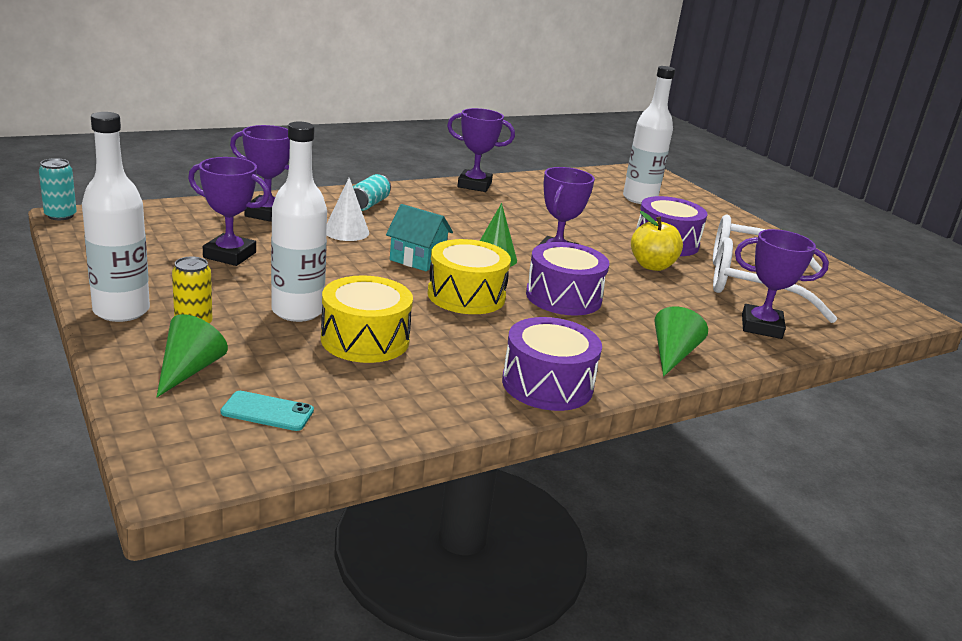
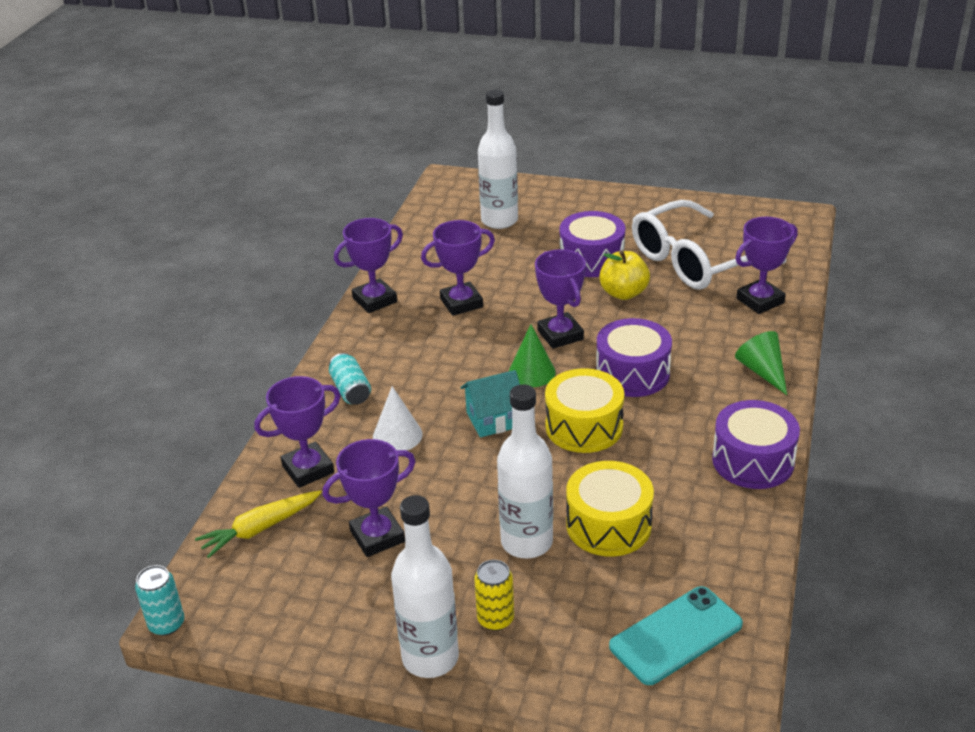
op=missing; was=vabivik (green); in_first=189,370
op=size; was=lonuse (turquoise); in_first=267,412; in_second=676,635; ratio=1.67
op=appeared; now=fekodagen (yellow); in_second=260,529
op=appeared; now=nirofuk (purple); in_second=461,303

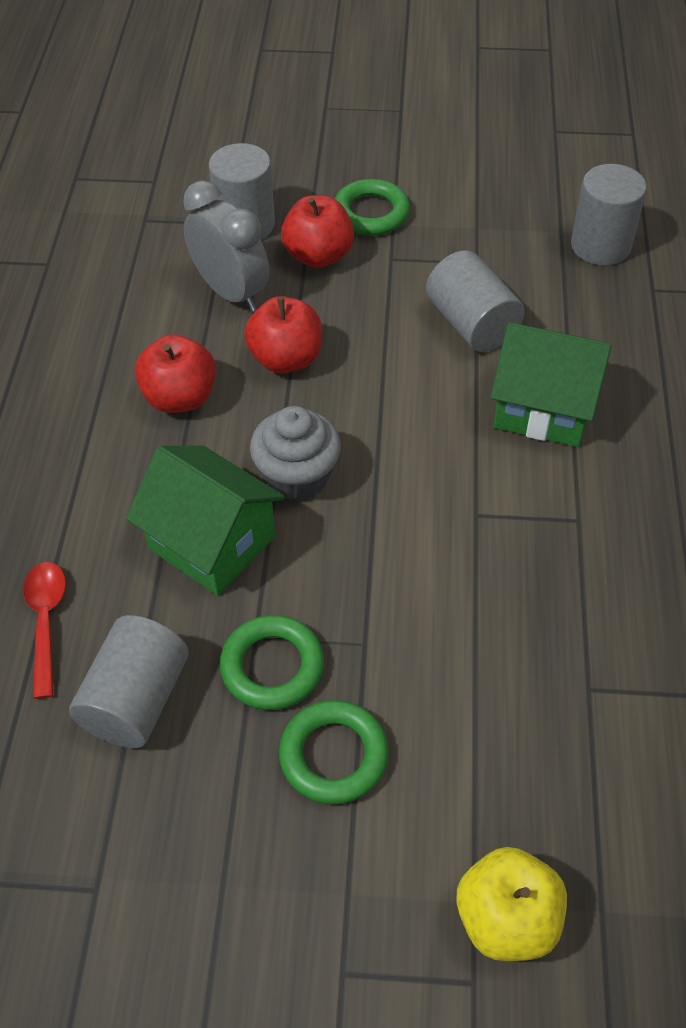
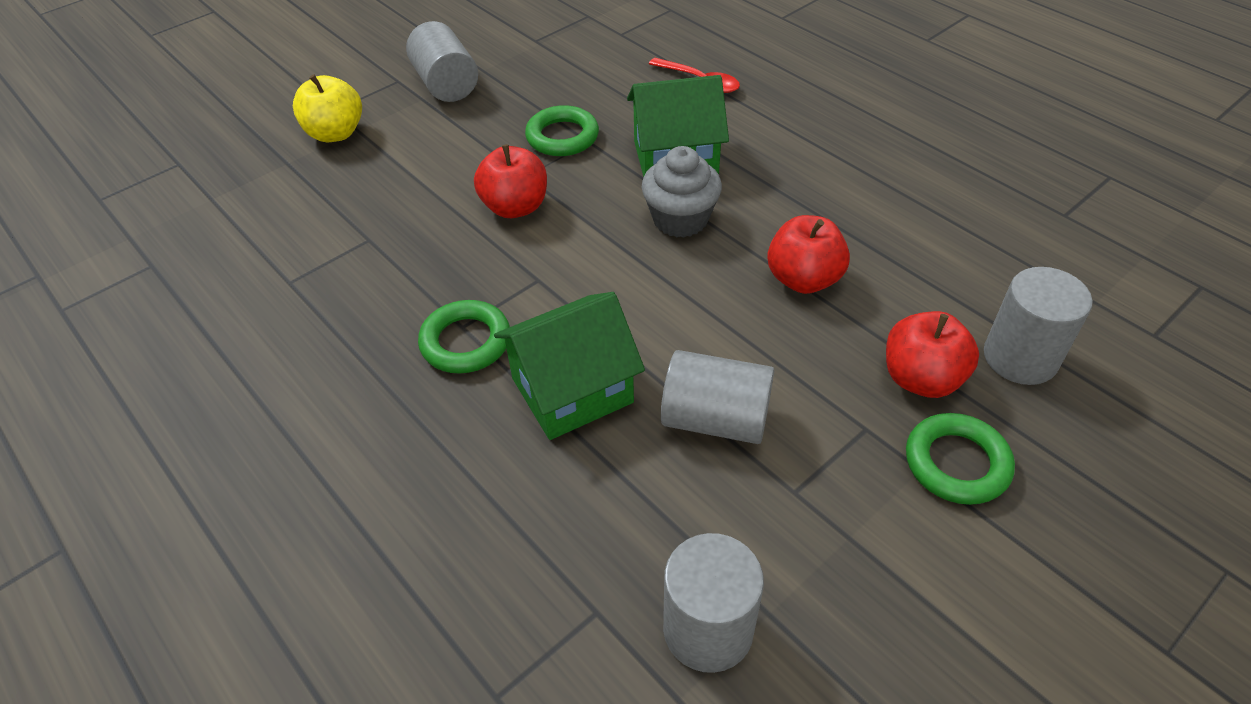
op=relocated; was=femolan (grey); in_first=136,699; in_second=446,84
op=relocated; was=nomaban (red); in_first=180,398; in_second=515,207
op=missing; was=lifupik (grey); in_first=231,292
op=relocated; was=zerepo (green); in_first=333,755; in_second=466,342

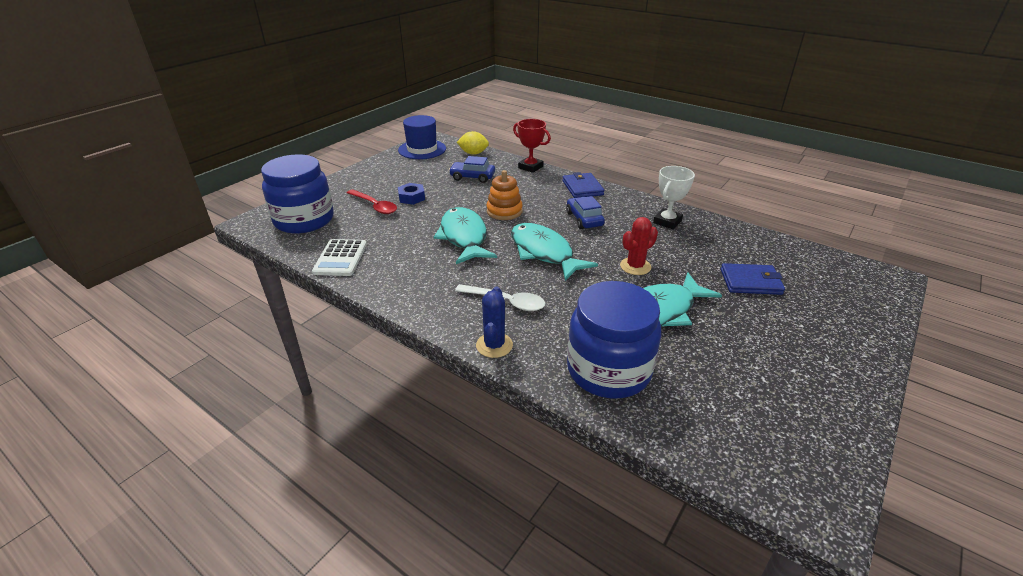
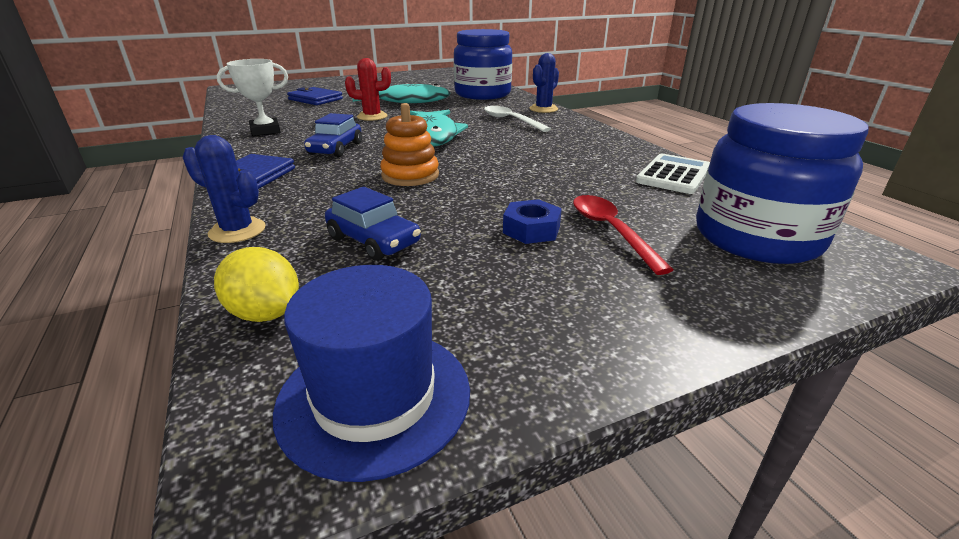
op=missing; was=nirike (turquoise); in_first=464,237
op=exchanged; was=nirofuk (red); now=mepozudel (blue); in_first=530,167; in_second=237,231

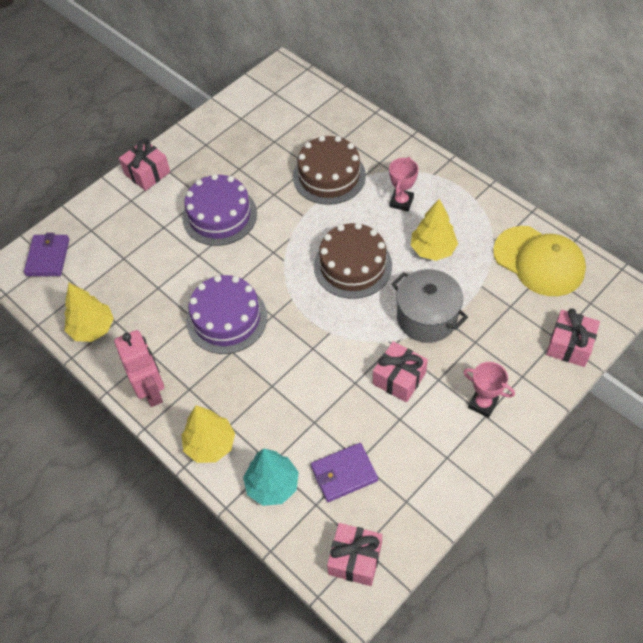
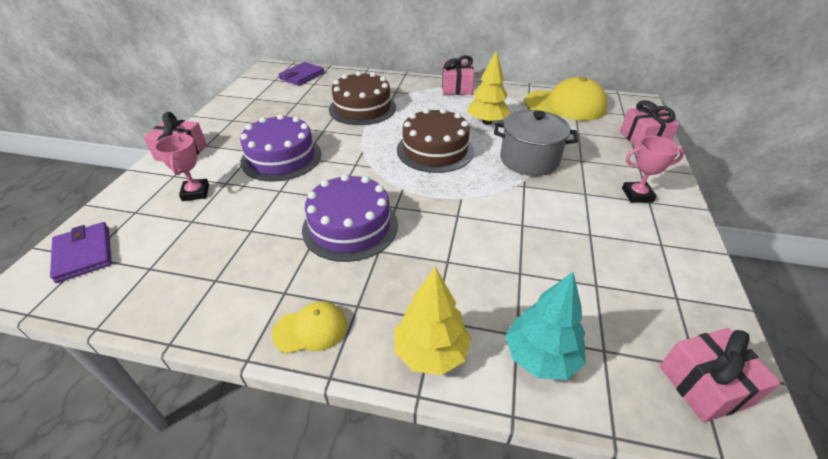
op=missing; was=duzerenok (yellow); in_first=92,328
op=exchanged; was=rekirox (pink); now=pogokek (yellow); in_first=152,390; in_second=311,329
op=relocated; was=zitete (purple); in_first=344,473; in_second=302,76
op=relocated; was=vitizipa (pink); in_first=399,378; in_second=456,88
op=relocated; was=nirofuk (pink); in_first=401,202; in_second=195,193

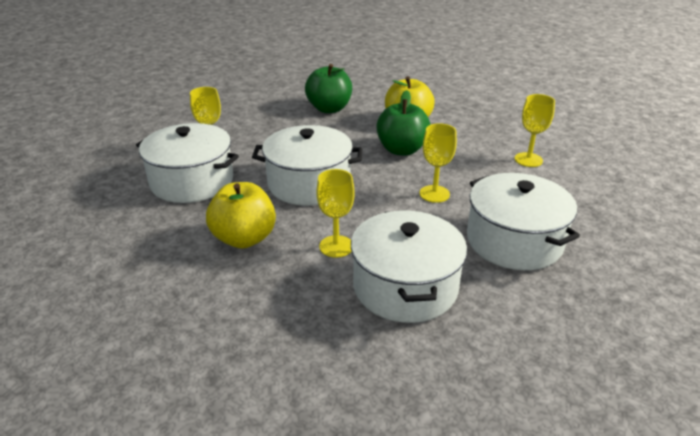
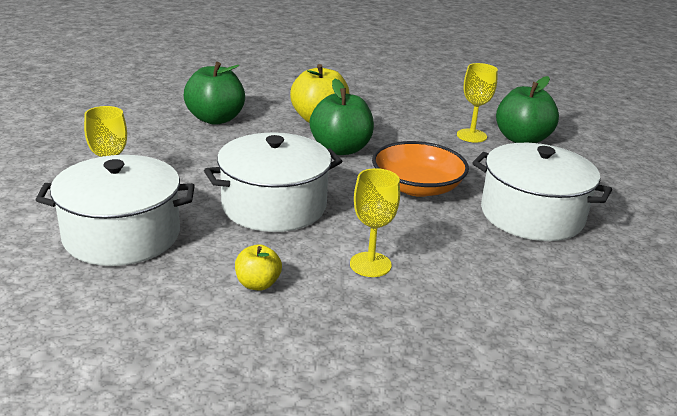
op=size; was=nomaban (yellow); in_first=244,238; in_second=258,284; ratio=0.53
op=missing; was=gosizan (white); in_first=405,287
op=exchanged; was=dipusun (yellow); now=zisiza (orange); in_first=434,194; in_second=417,187
op=appeared; now=nomaban (green); in_second=522,139

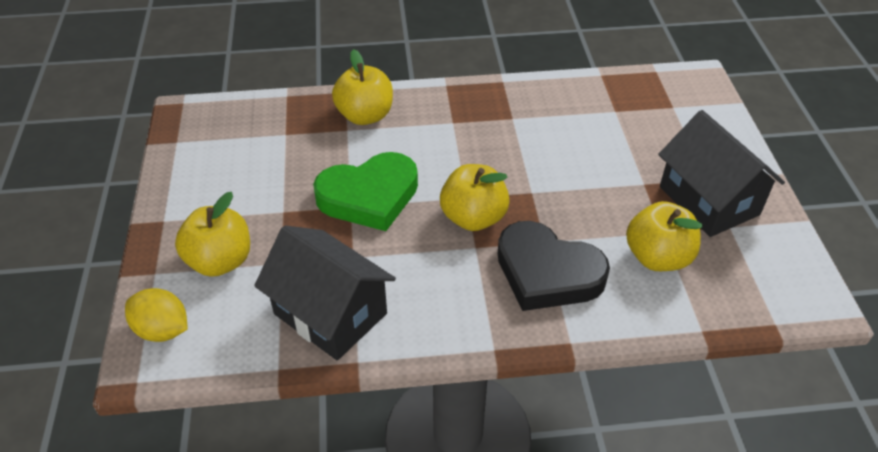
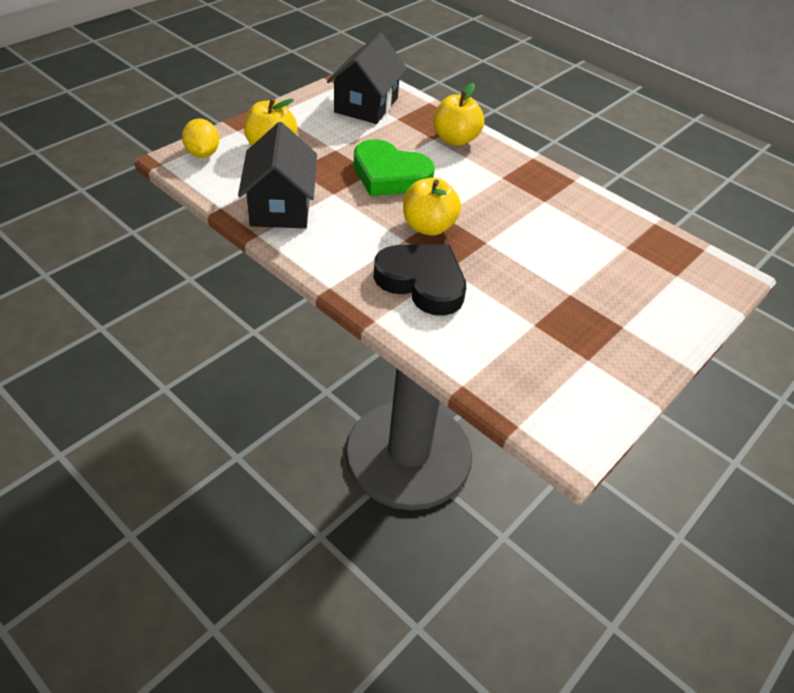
op=spun; was=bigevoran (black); in_first=547,272; in_second=422,282; clockwise=135
op=missing; was=nomaban (yellow); in_first=657,257
op=relocated; was=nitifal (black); in_first=708,201; in_second=366,105

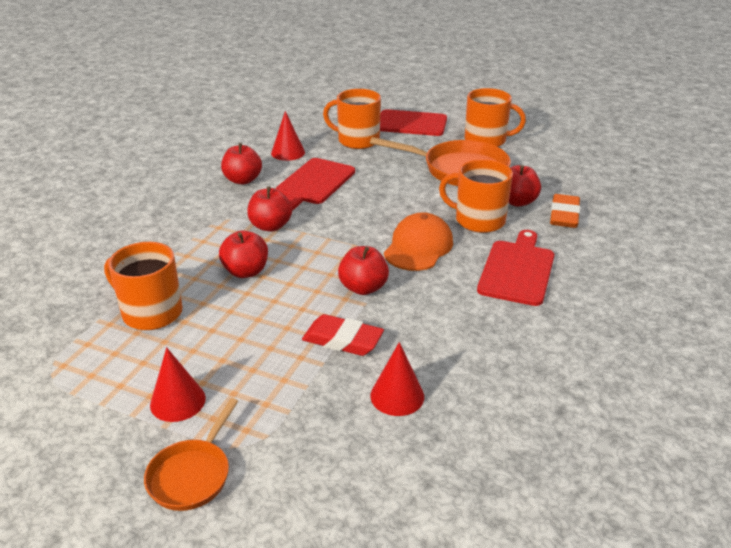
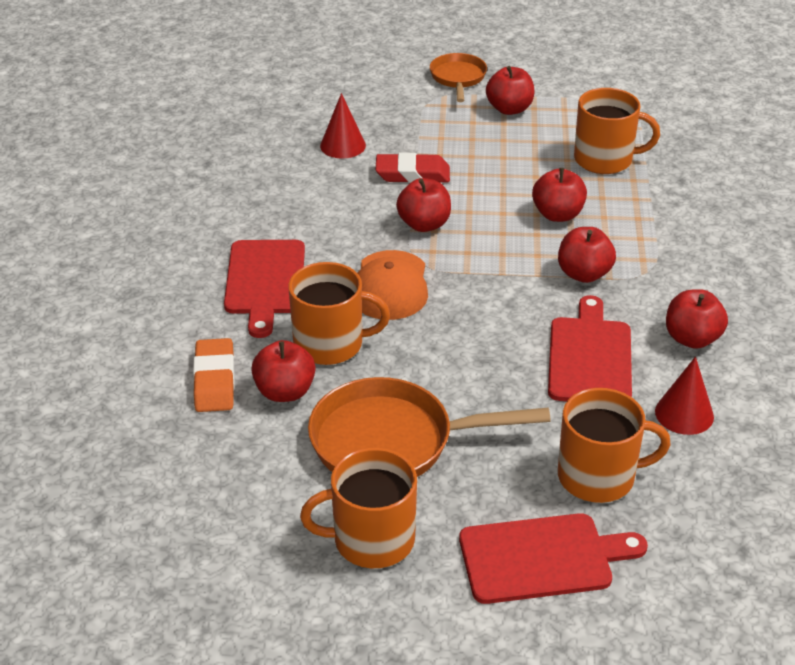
op=exchanged; was=vabivik (red); now=nomaban (red); in_first=178,401; in_second=509,109

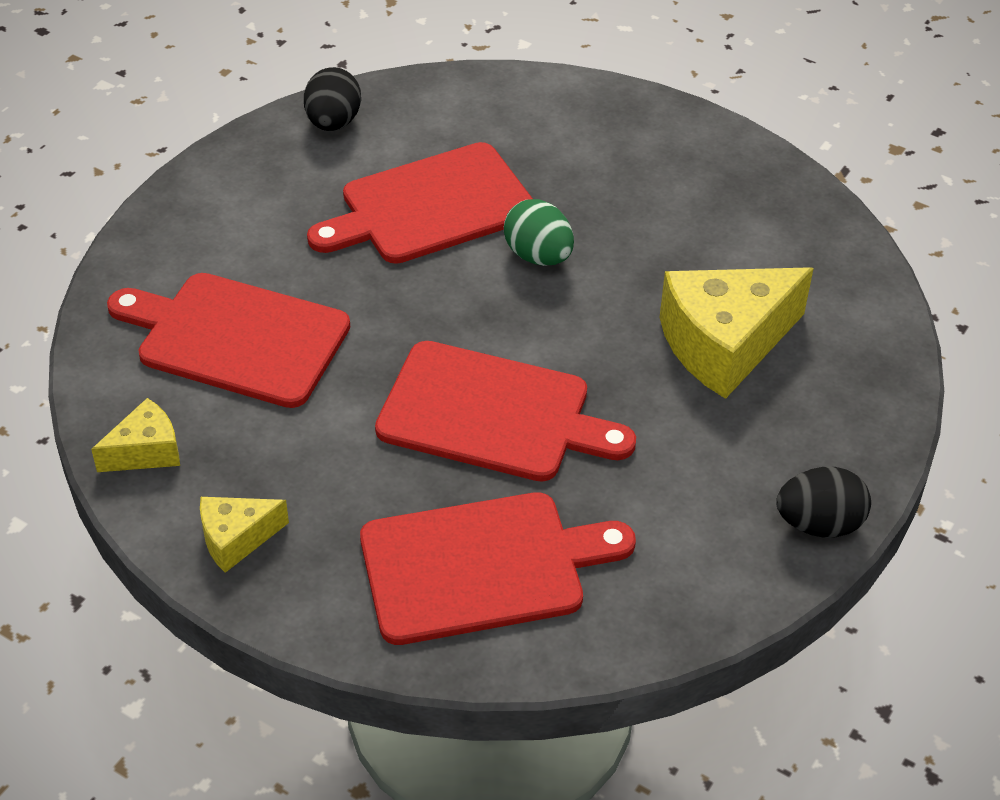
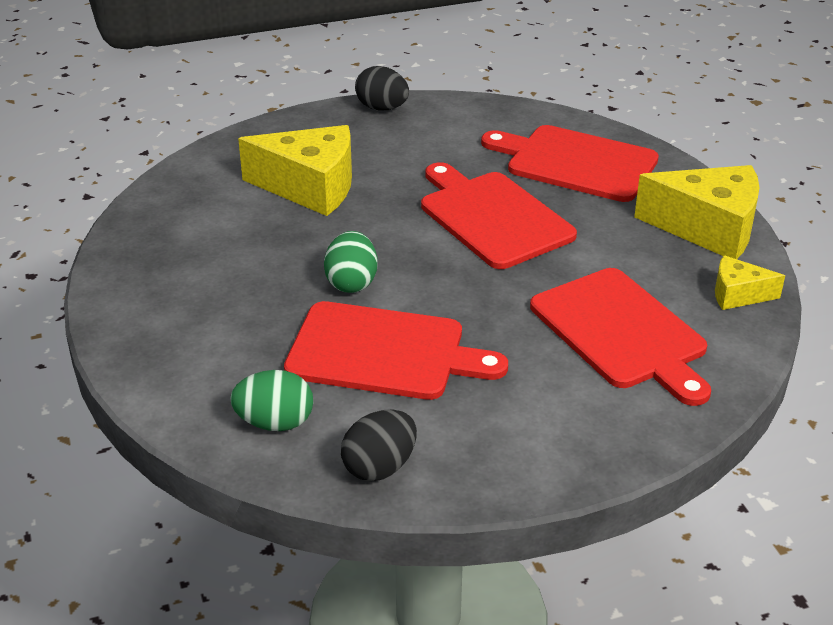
op=size; was=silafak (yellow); in_first=236,539; in_second=708,229; ratio=1.94
op=appeared; now=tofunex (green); in_second=275,423

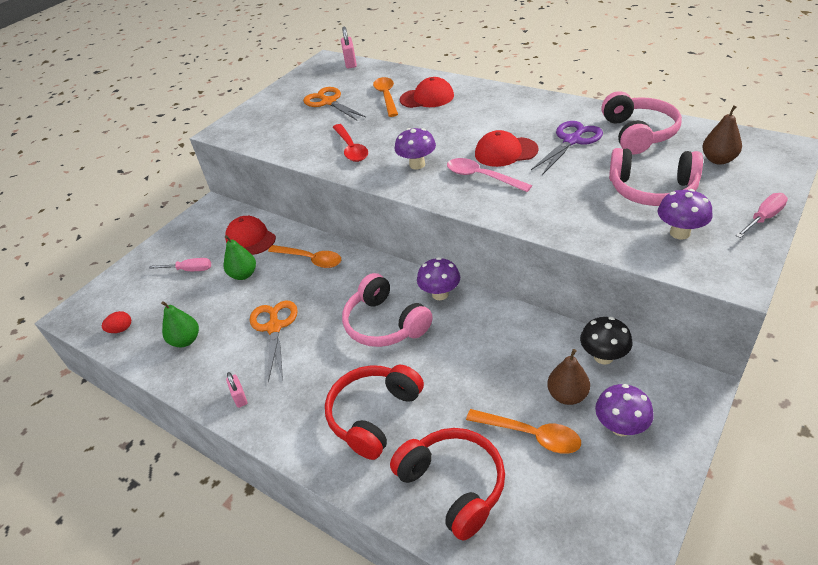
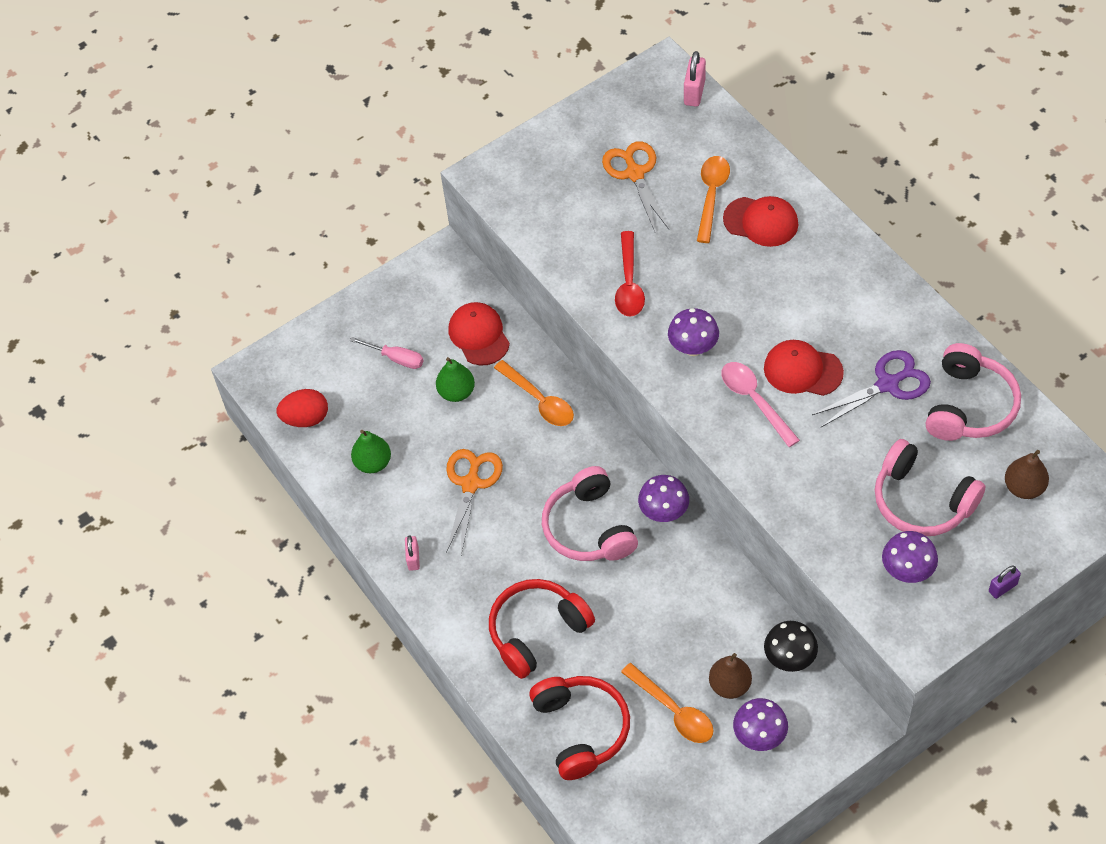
op=size; was=tofunex (red); in_first=121,329; in_second=306,418; ratio=1.59
op=exchanged; was=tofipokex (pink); now=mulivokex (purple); in_first=763,218; in_second=1002,588

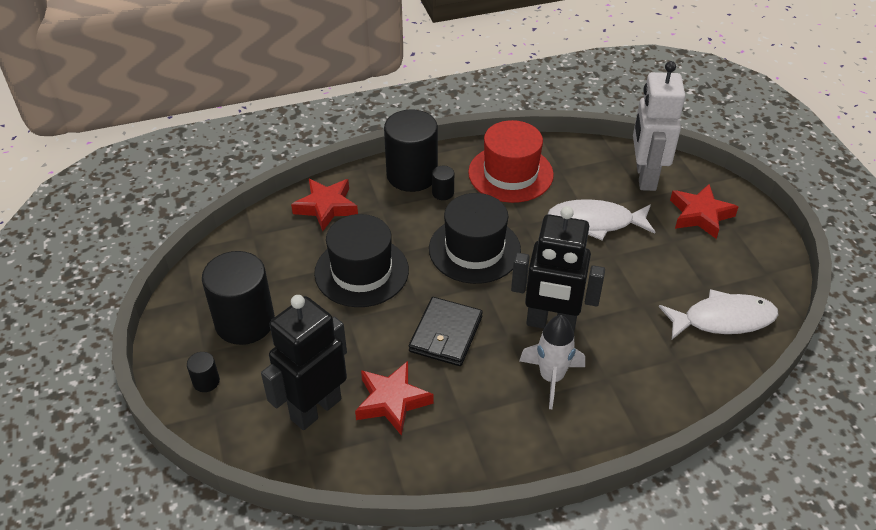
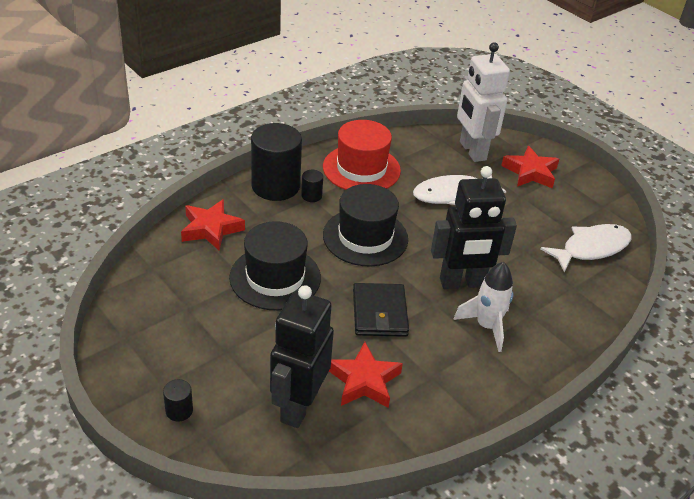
op=missing; was=femolan (black); in_first=245,322

